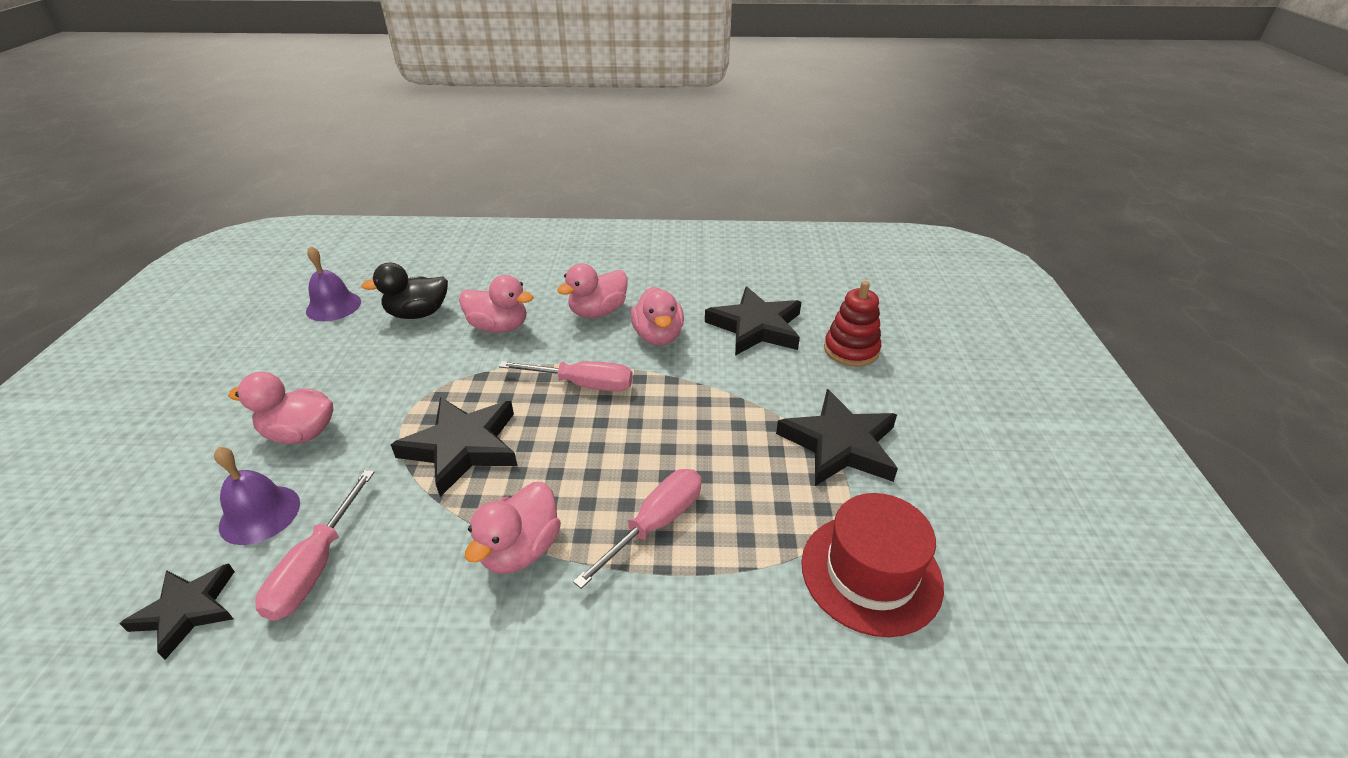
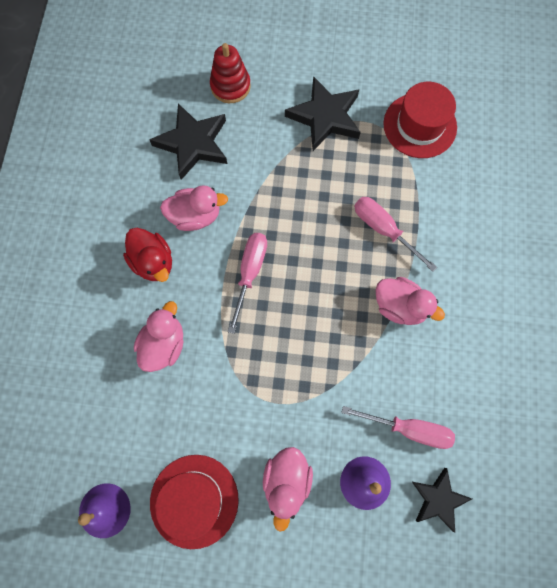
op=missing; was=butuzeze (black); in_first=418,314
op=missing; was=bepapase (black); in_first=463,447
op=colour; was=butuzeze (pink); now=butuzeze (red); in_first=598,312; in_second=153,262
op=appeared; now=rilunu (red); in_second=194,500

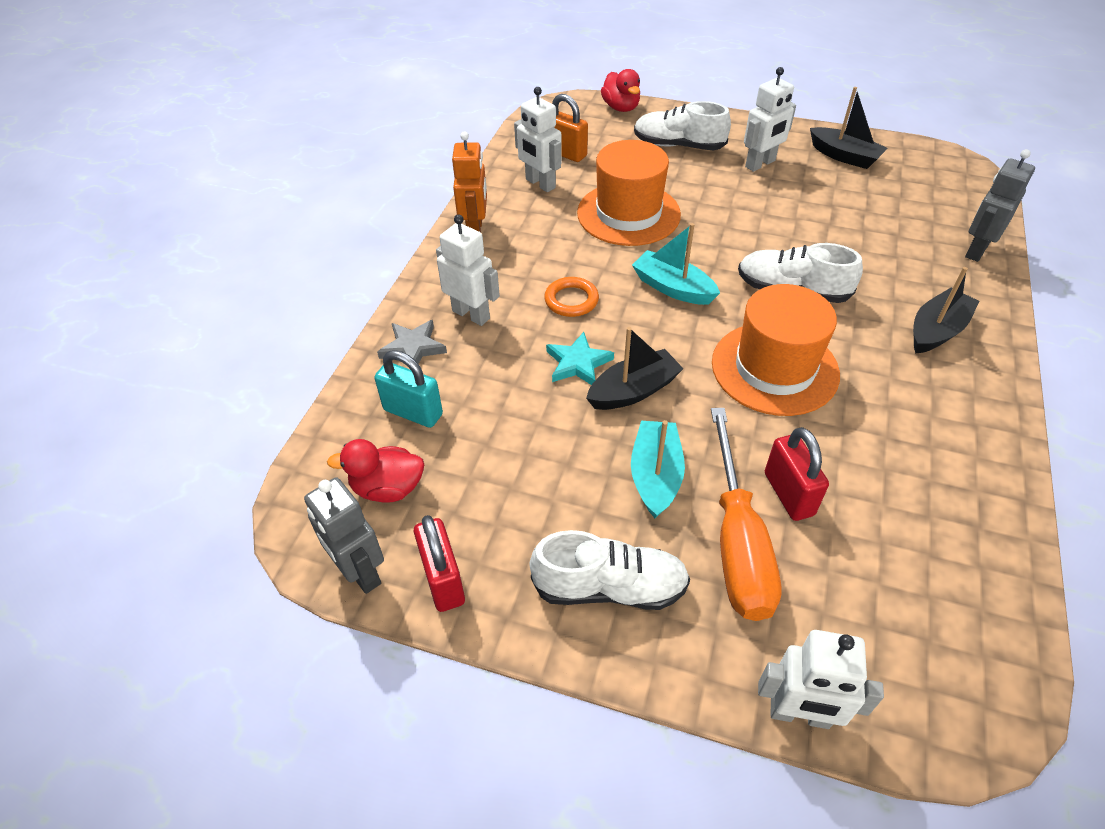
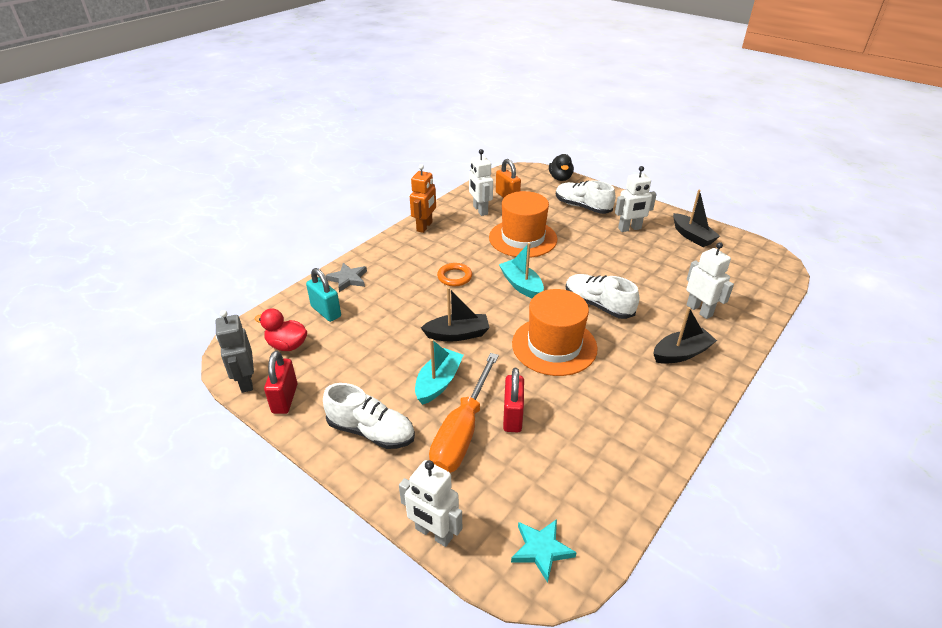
op=relocated; was=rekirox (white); in_first=471,314; in_second=699,310
op=relocated; was=bepapase (turquoise); in_first=578,363; in_second=541,549
op=colour; was=butuzeze (red); now=butuzeze (black); in_first=621,107; in_second=560,178
op=missing; was=rekirox (grey); in_first=976,250

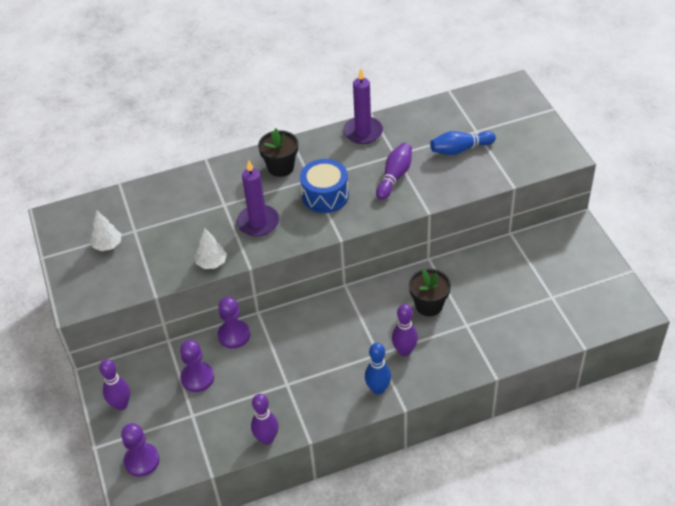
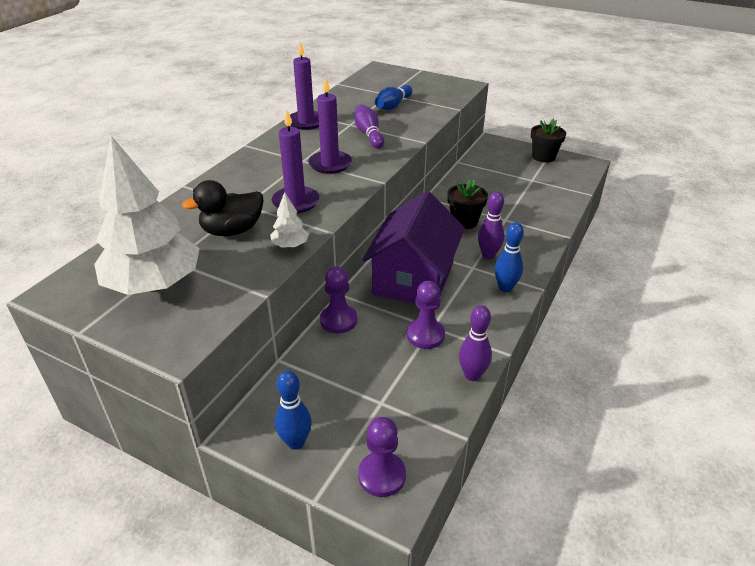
op=size; was=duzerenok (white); in_first=108,245; in_second=154,284; ratio=2.4
op=colour; was=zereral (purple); now=zereral (blue); in_first=121,405; in_second=295,442
op=relocated; was=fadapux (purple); in_first=197,378; in_second=425,335
op=relocated; was=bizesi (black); in_first=281,167; in_second=543,157
op=exchanged; was=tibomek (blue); now=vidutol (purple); in_first=325,195; in_second=330,164
op=appeared; now=butuzeze (black); in_second=232,231
op=appeared; now=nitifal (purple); in_second=413,278

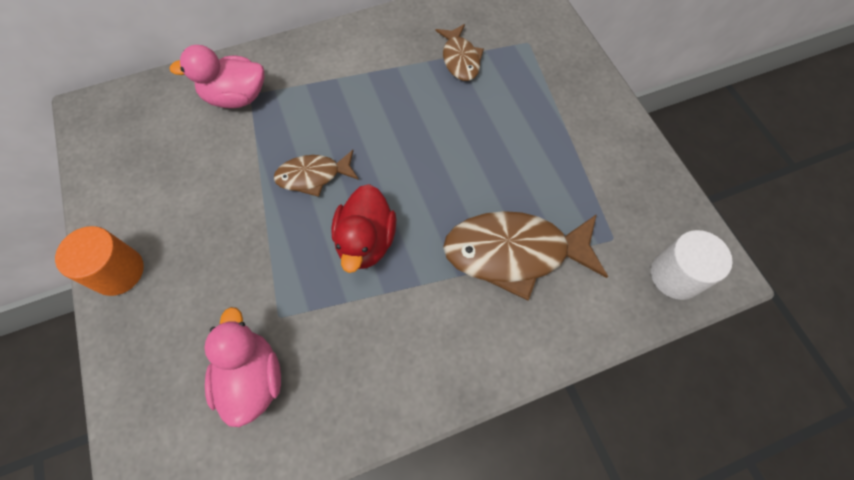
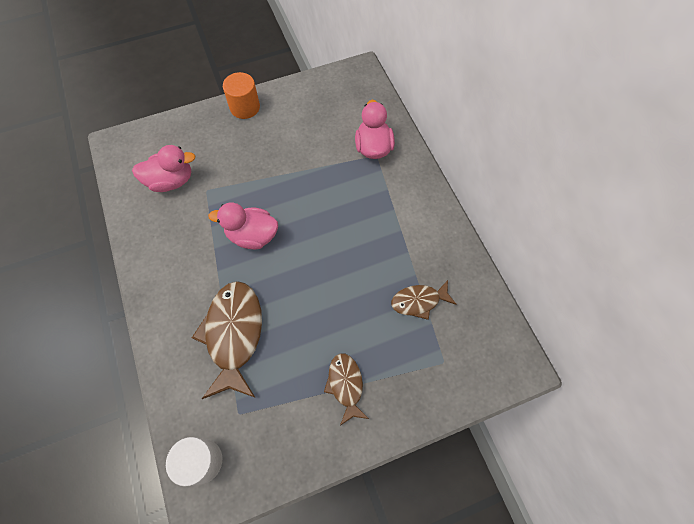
op=relocated; was=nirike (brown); in_first=313,176; in_second=345,385
op=colour; was=butuzeze (red); now=butuzeze (pink); in_first=366,241; in_second=252,236

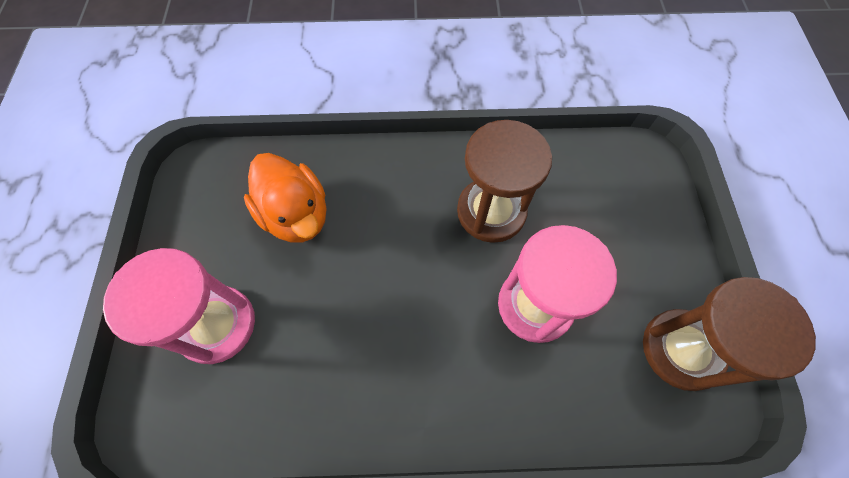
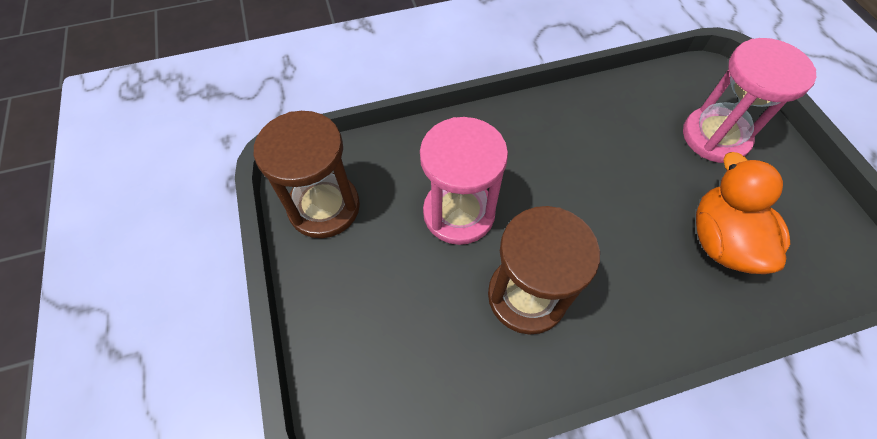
op=spun; was=butuzeze (orange); in_first=296,215; in_second=721,240; clockwise=45

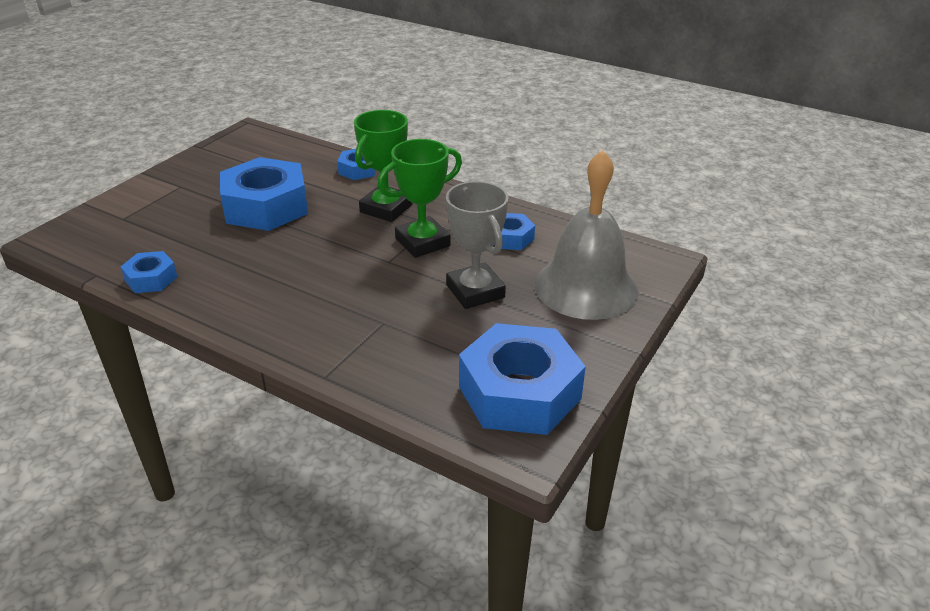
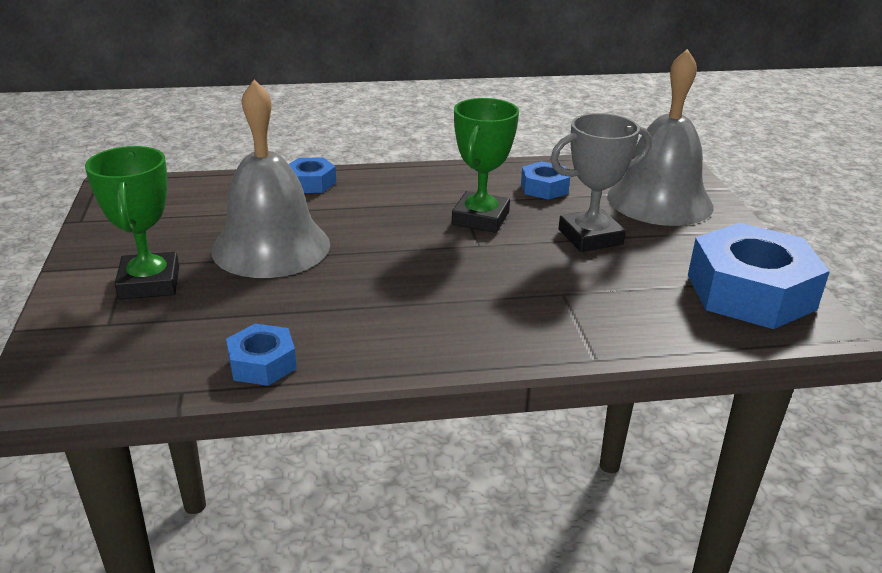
op=exchanged; was=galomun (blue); now=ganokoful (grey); in_first=266,206; in_second=271,247
op=relocated; was=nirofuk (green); in_first=386,208; in_second=149,283
op=spun; was=nirofuk (grey); in_first=475,291; in_second=590,237; clockwise=-45

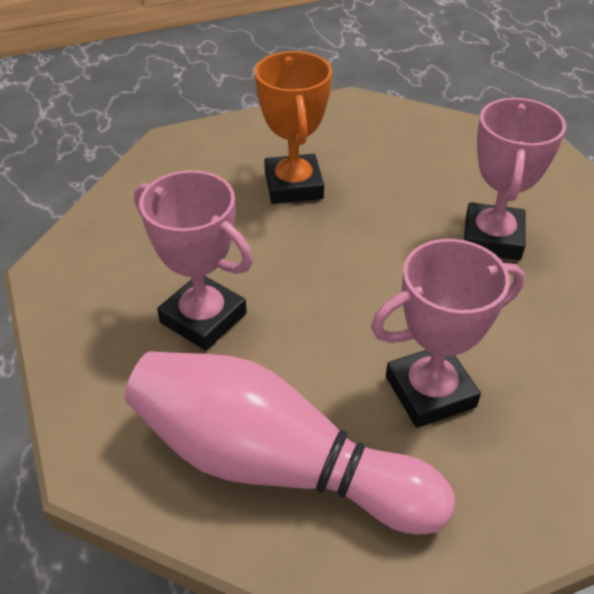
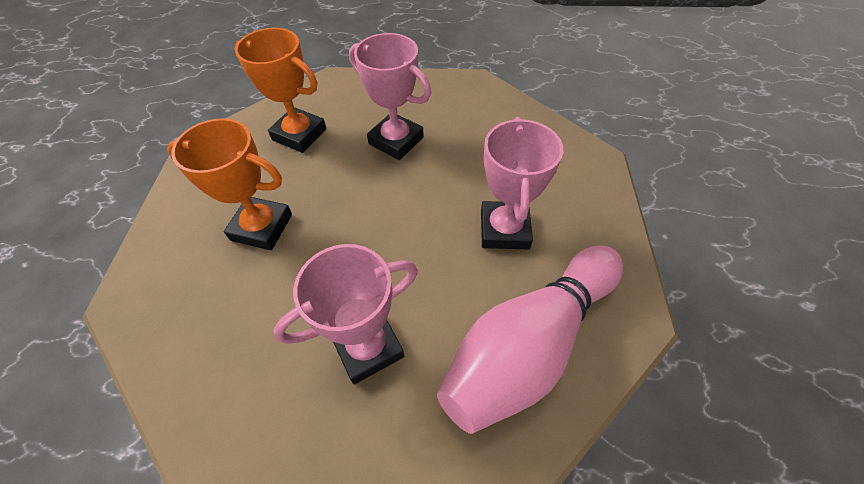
op=appeared; now=nirofuk (orange); in_second=299,134

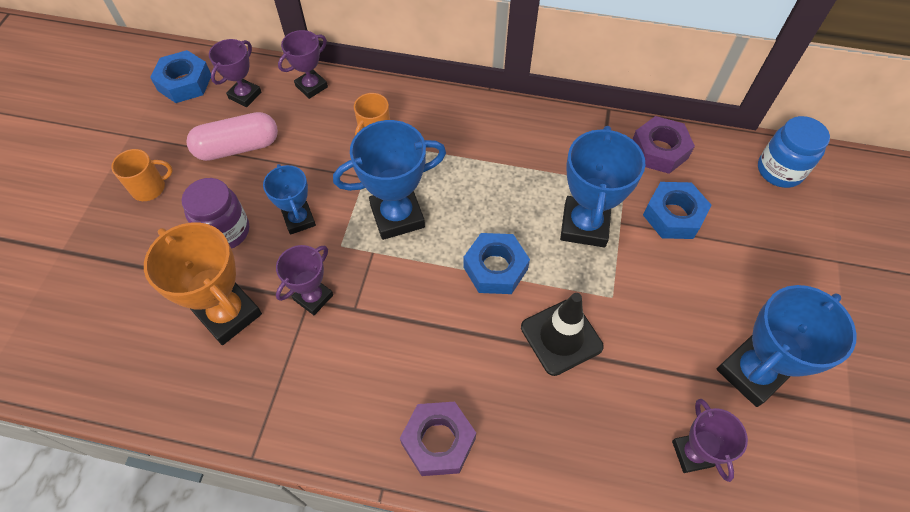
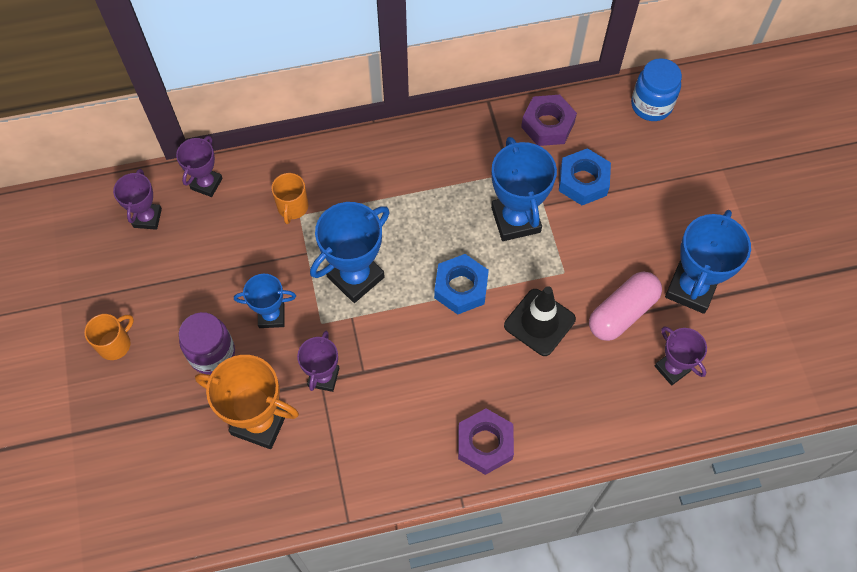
op=missing; was=galomun (blue); in_first=185,83
op=relocated; was=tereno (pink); in_first=238,147; in_second=622,312
op=spun; was=nirofuk (blue); in_first=299,220; in_second=271,316; clockwise=-45

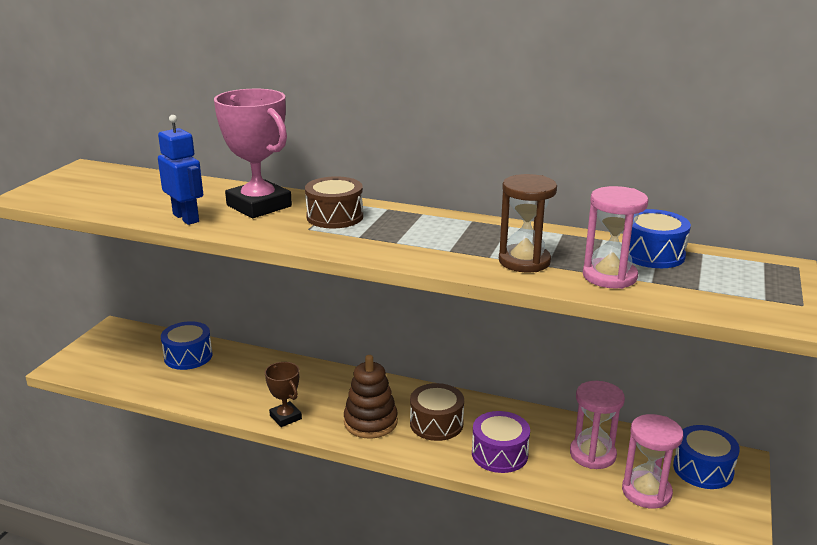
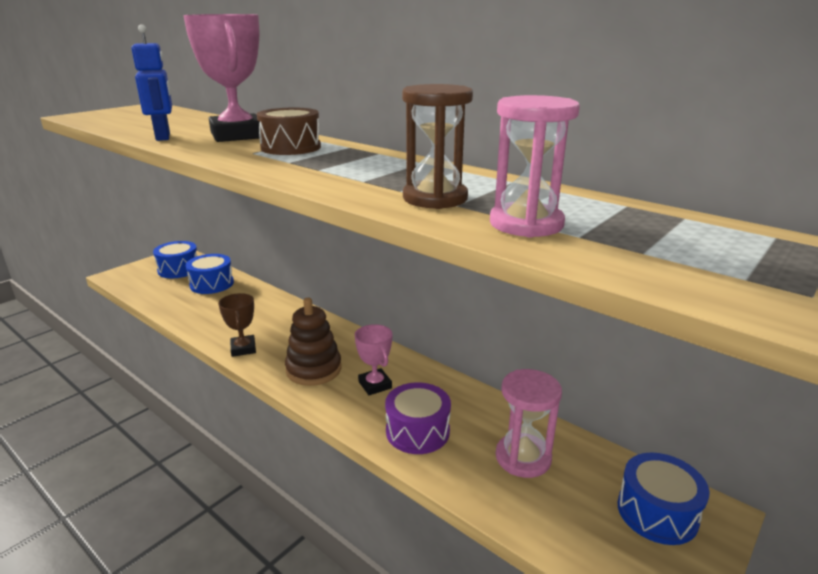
op=exchanged; was=tibomek (brown); now=nirofuk (pink); in_first=436,424; in_second=375,385
op=missing; was=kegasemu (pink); in_first=646,492
op=relocated; was=tibomek (blue); in_first=652,254; in_second=179,269

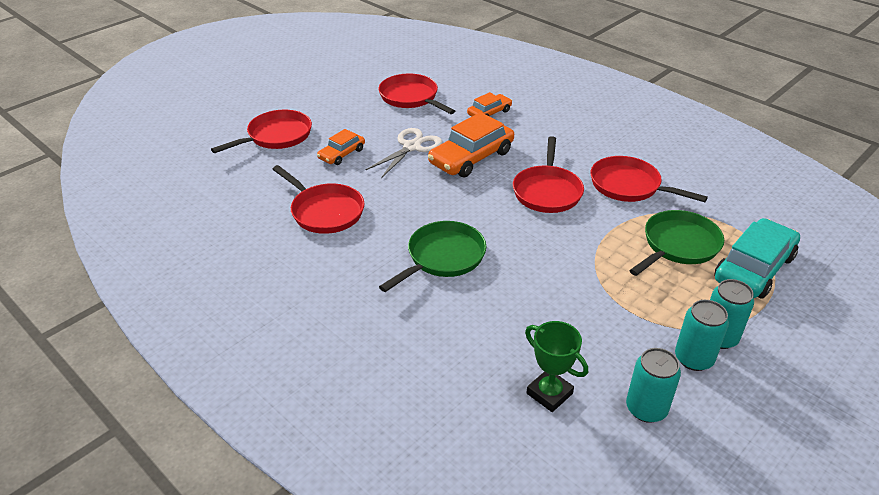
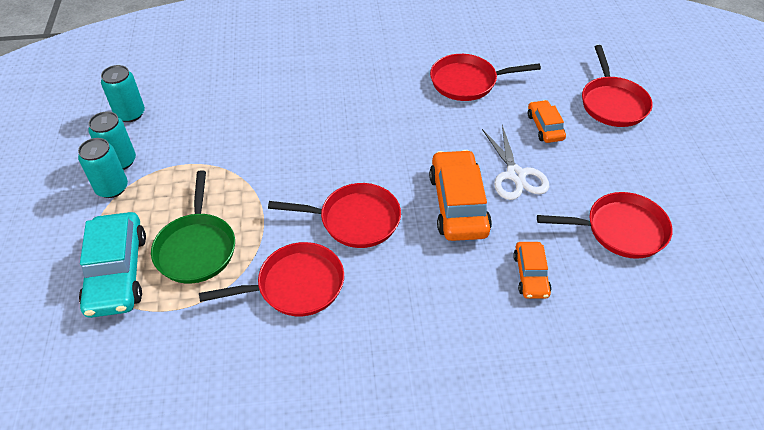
op=missing; was=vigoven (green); in_first=442,257
op=spun; was=vigoven (red); in_first=547,191; in_second=354,220; clockwise=135
op=missing; was=nirofuk (green); in_first=549,393

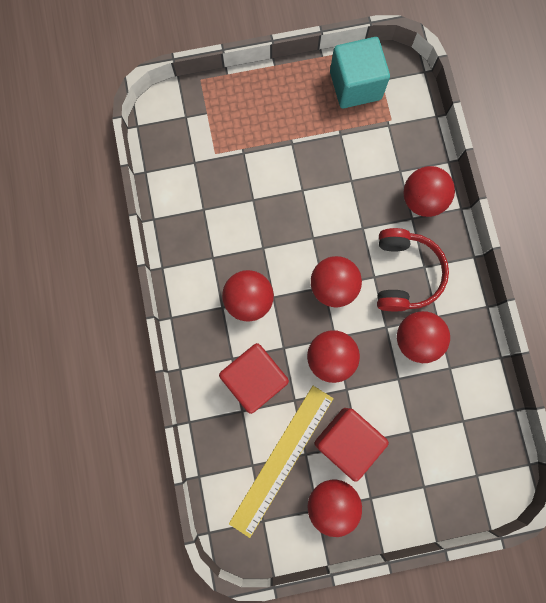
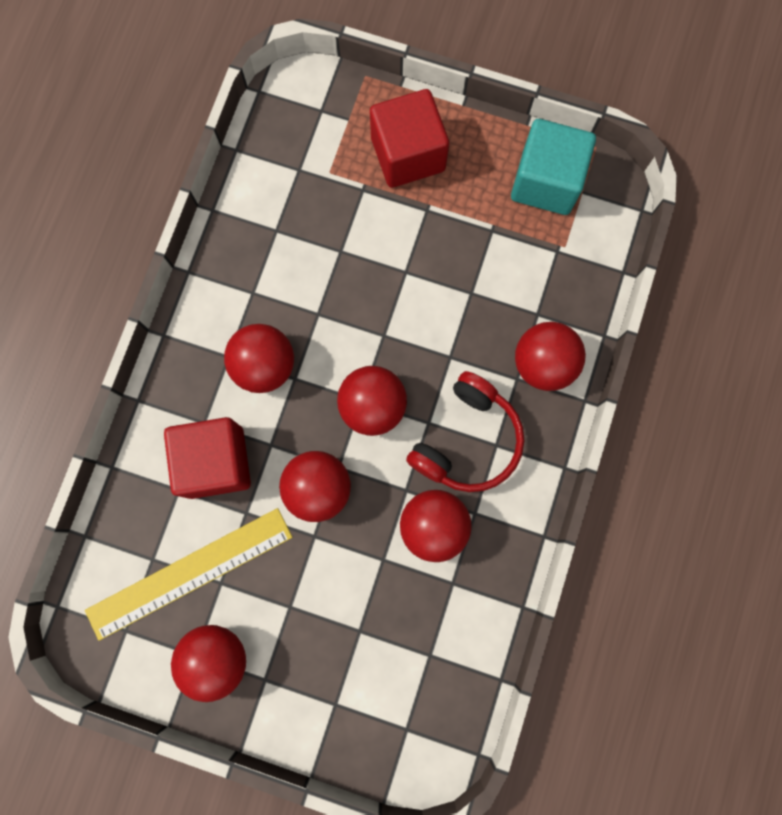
op=relocated; was=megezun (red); in_first=347,441; in_second=408,154

